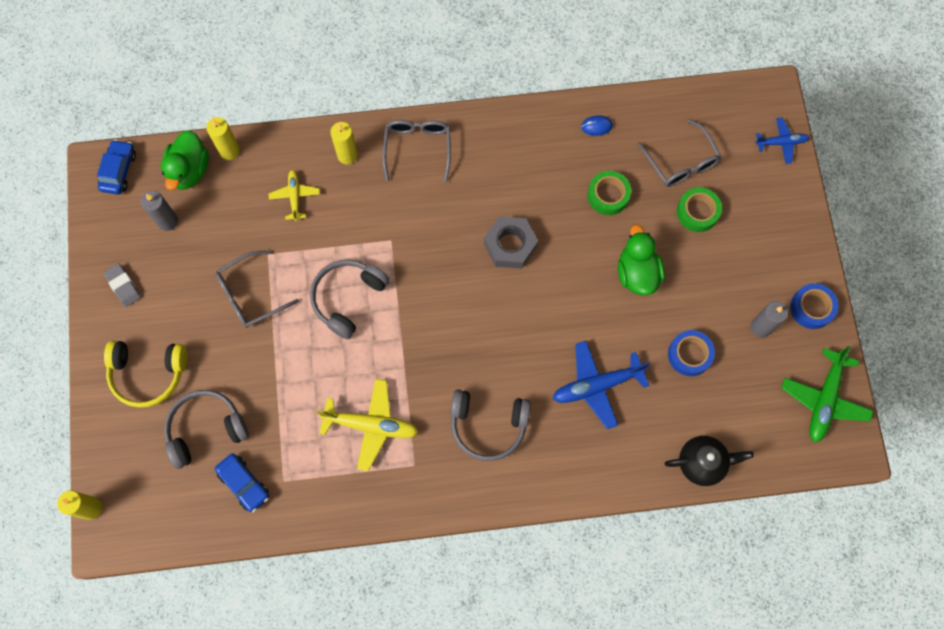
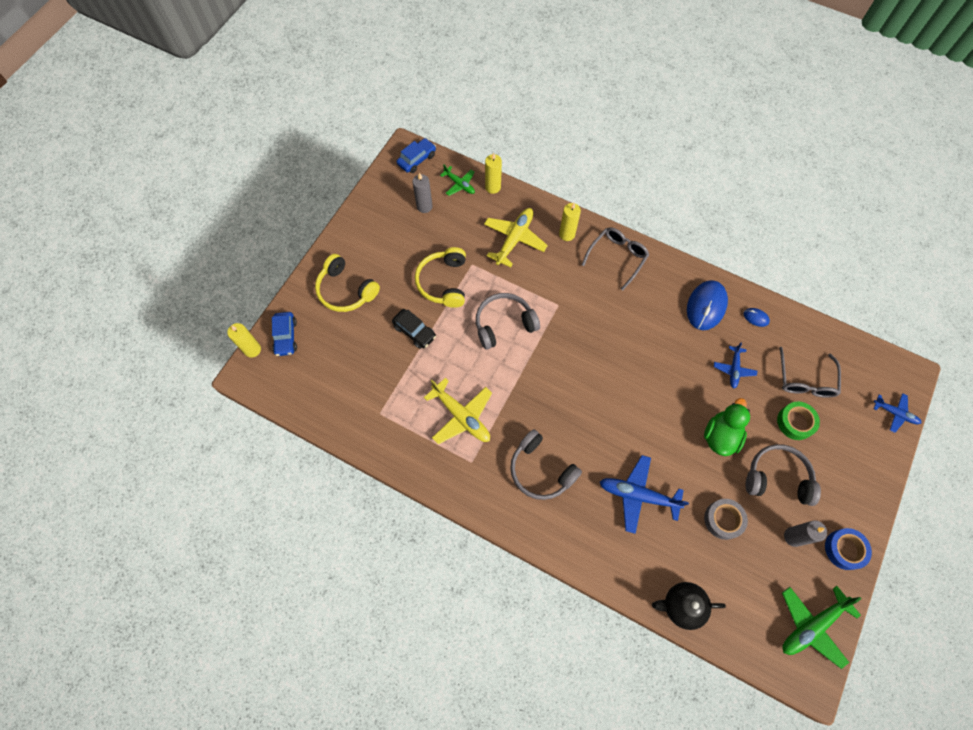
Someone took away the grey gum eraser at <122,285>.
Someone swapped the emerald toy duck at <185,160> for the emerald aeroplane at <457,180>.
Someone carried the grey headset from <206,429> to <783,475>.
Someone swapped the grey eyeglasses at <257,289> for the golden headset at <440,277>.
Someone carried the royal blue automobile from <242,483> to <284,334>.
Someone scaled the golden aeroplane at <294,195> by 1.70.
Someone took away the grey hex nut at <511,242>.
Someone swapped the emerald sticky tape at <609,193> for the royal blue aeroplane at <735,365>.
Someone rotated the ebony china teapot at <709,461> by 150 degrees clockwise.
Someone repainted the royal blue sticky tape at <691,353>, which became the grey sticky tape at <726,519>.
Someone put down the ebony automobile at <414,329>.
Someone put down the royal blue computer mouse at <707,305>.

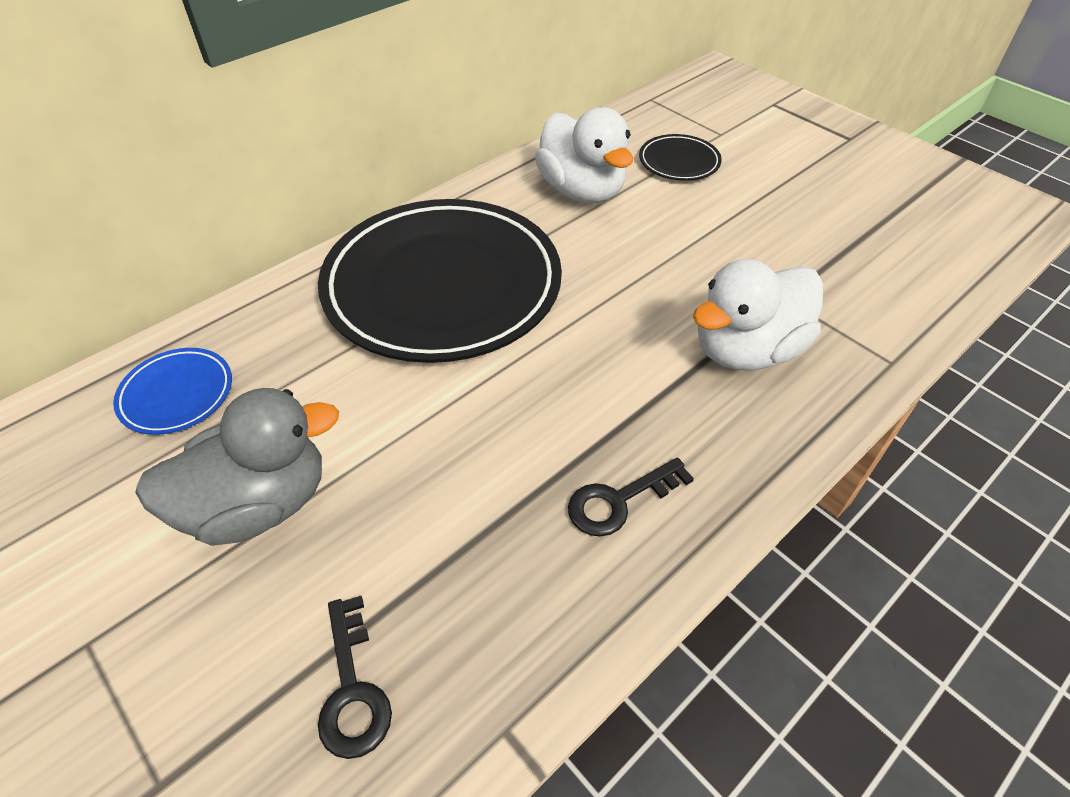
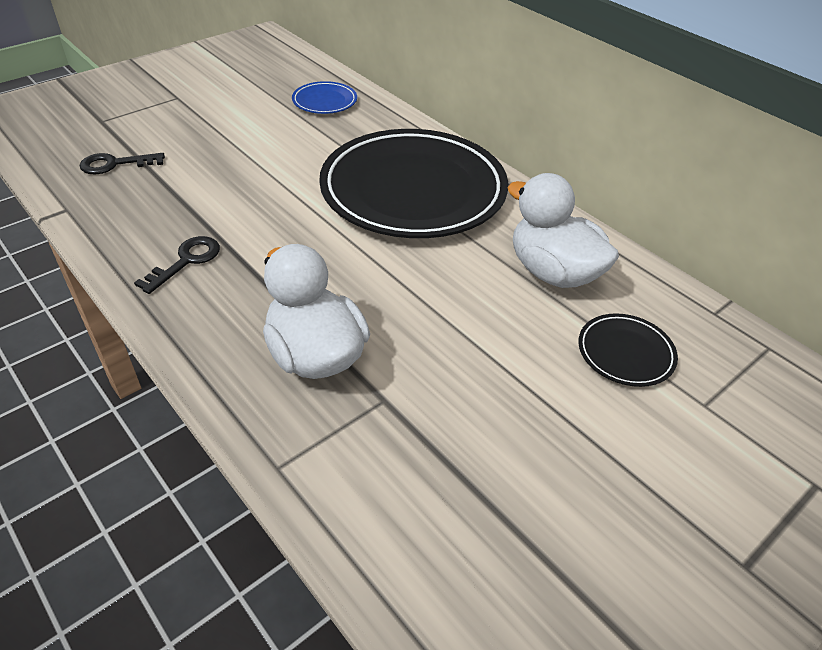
Someone took away the grey toy duck at <237,467>.
Someone rotated the white toy duck at <584,155> by 75 degrees clockwise.
Someone rotated the ebony key at <631,497> by 60 degrees clockwise.

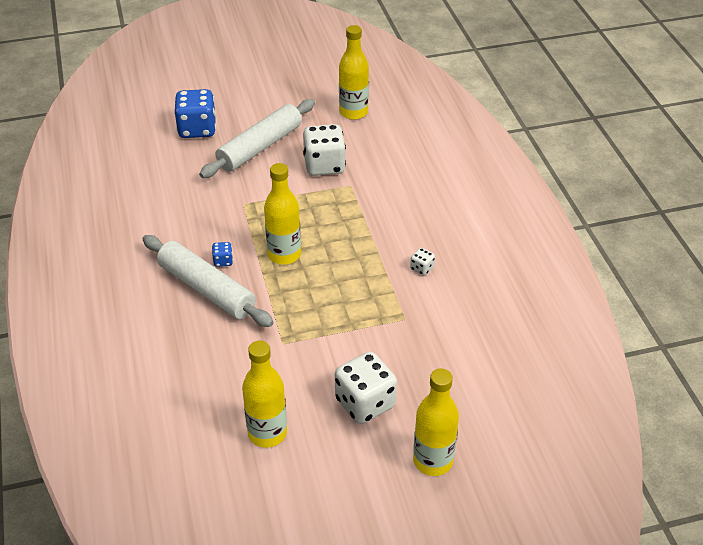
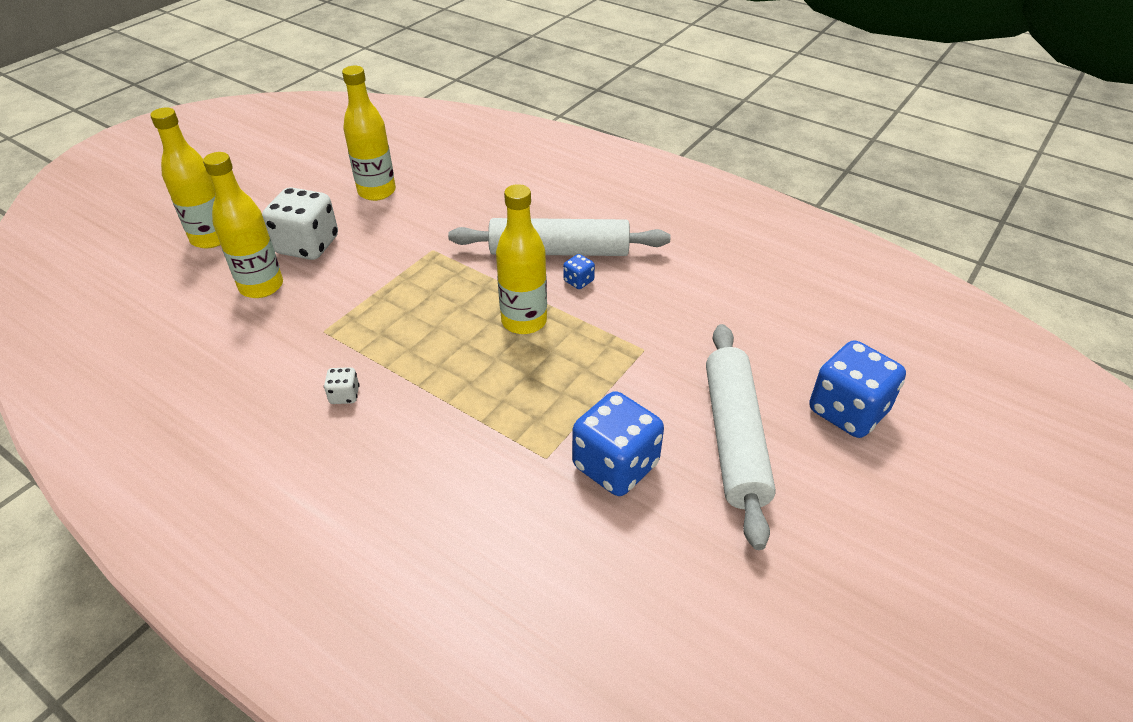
Someone repainted the white die at <324,150>, which became the royal blue die at <618,443>.
Someone carried the golden drink bottle from <354,72> to <243,225>.

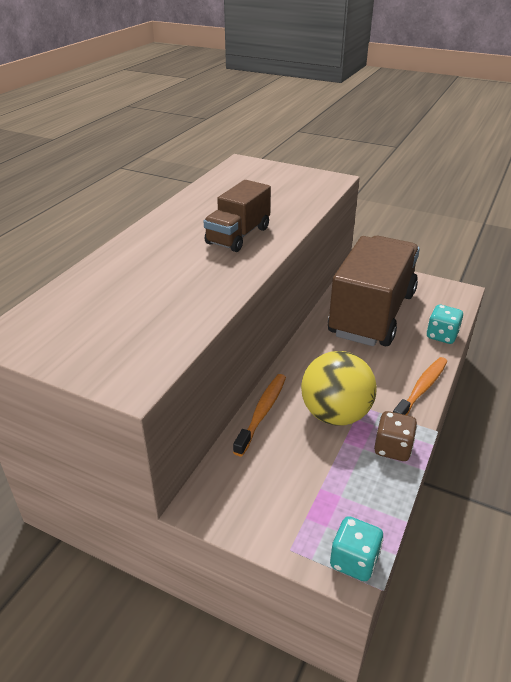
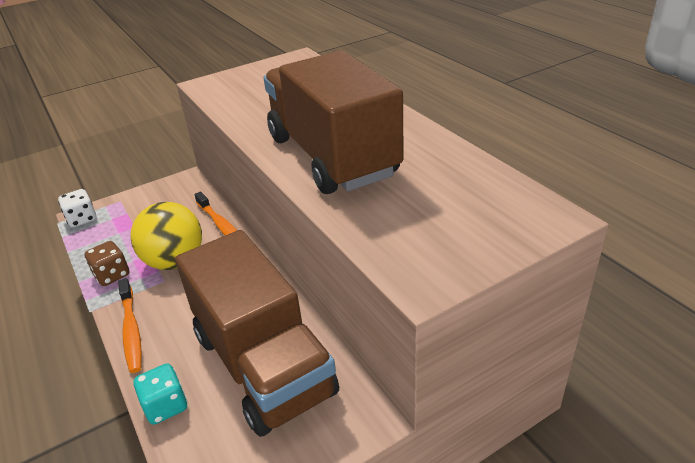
Someone scaled the russet truck at <237,216> by 1.93.
Someone repainted the teal die at <357,548>, which became the white die at <77,208>.

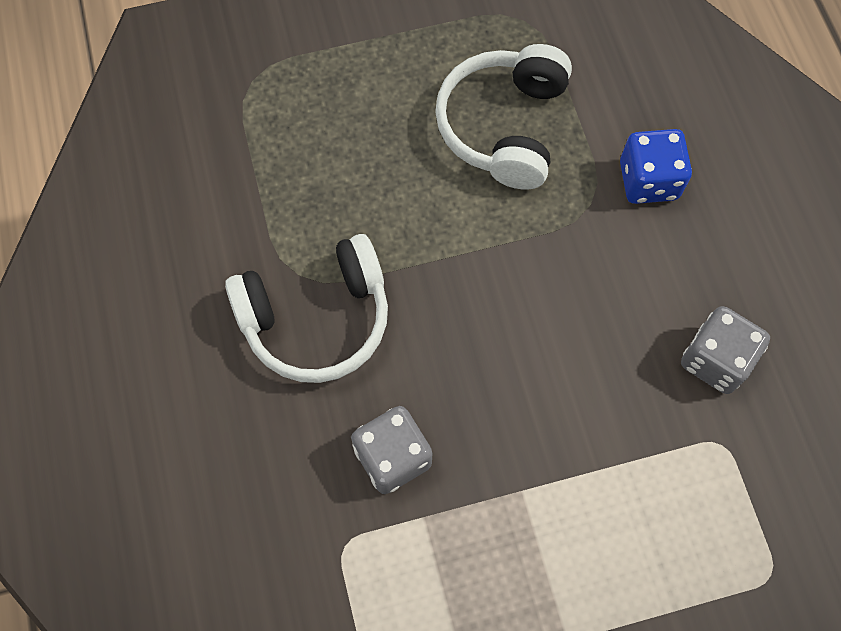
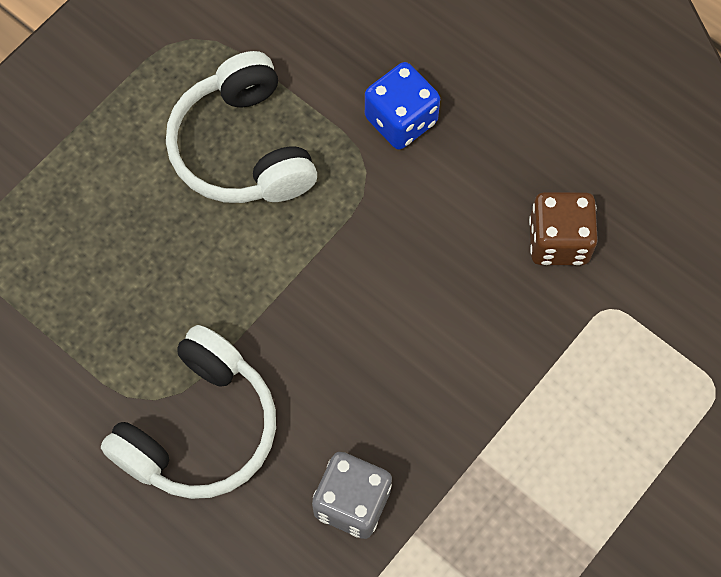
Someone repainted the grey die at <725,350>, which became the russet die at <563,228>.

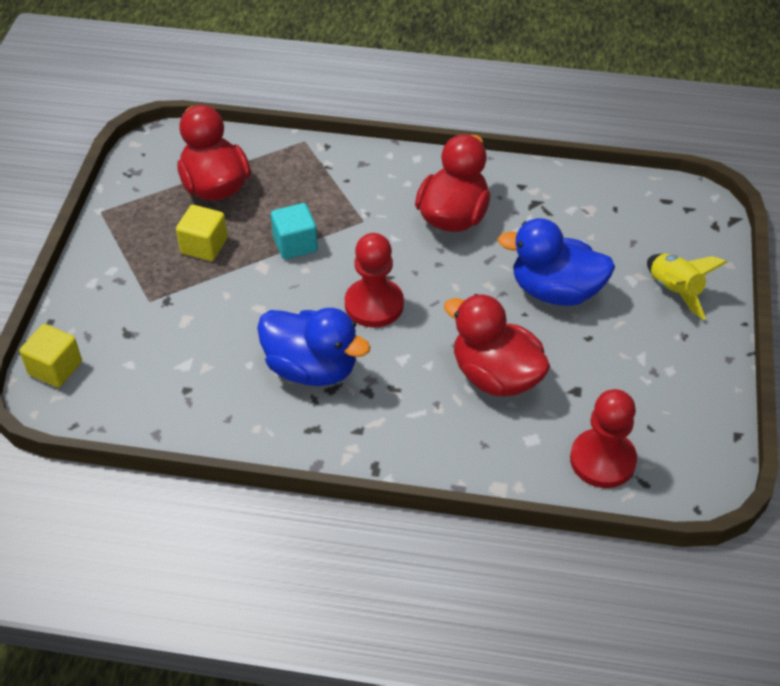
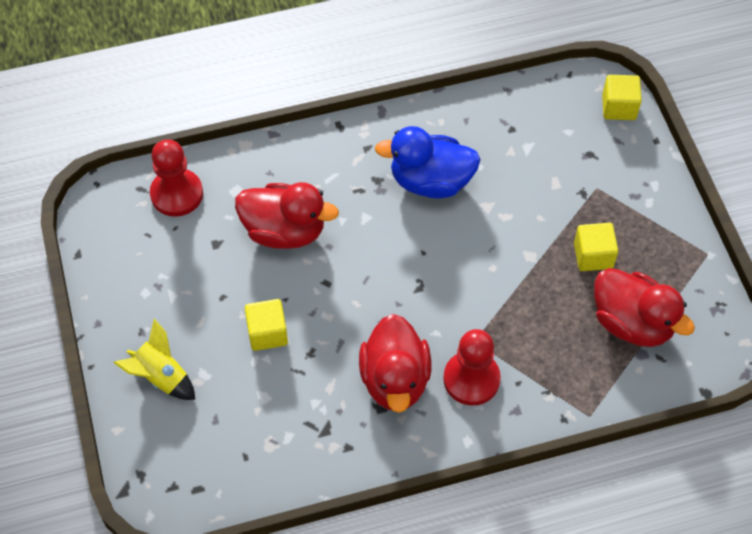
Someone took away the teal solid cube at <294,231>.
Someone carried the red pawn from <374,280> to <472,367>.
Someone swapped the royal blue toy duck at <556,262> for the golden solid cube at <266,325>.

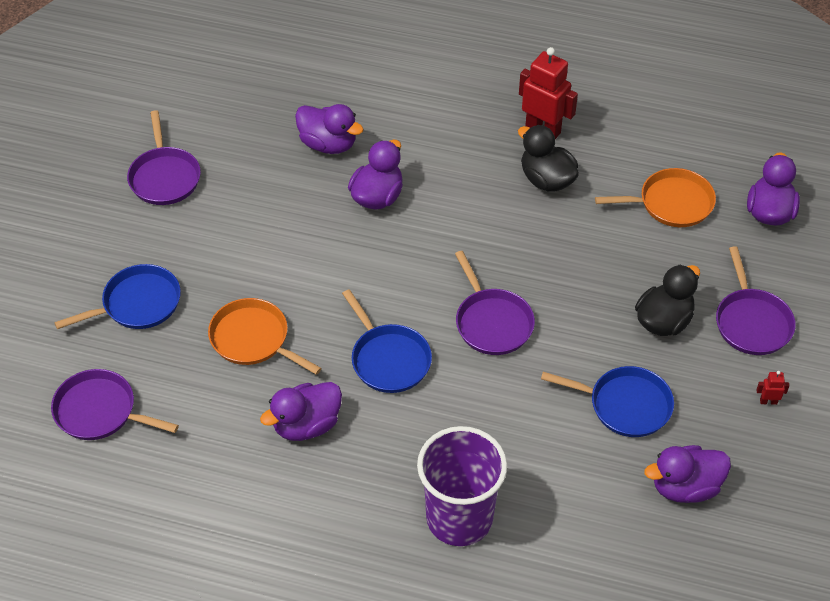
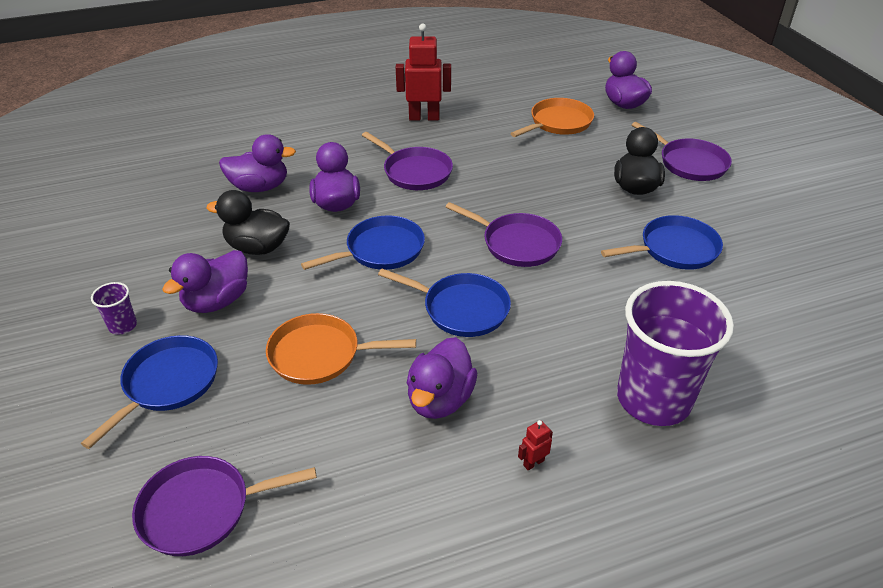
Someone carried the royal purple skillet from <164,157> to <407,161>.
Someone carried the ebony toy duck from <548,158> to <248,222>.
Someone carried the royal purple toy duck from <687,474> to <205,281>.
Someone carried the red robot figure from <772,388> to <535,445>.
Someone put down the royal purple tumbler at <114,308>.
Someone put down the royal blue skillet at <363,242>.

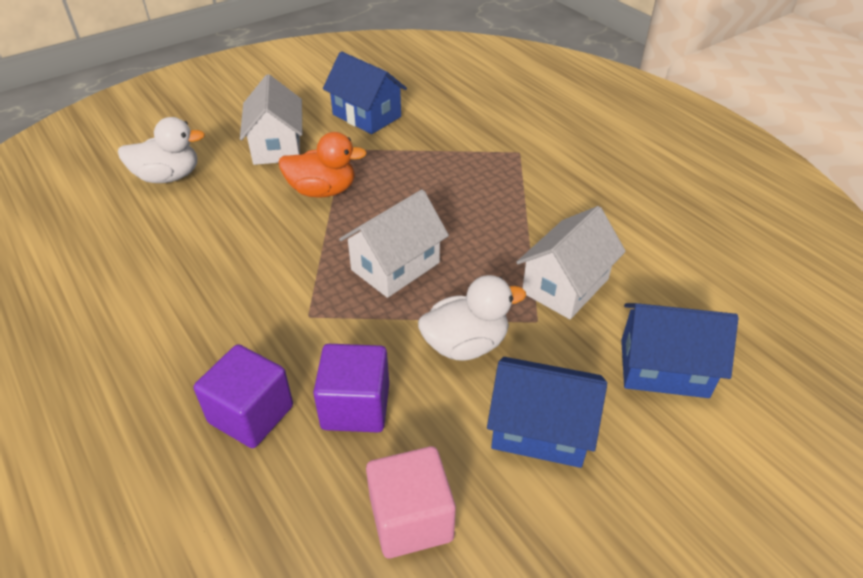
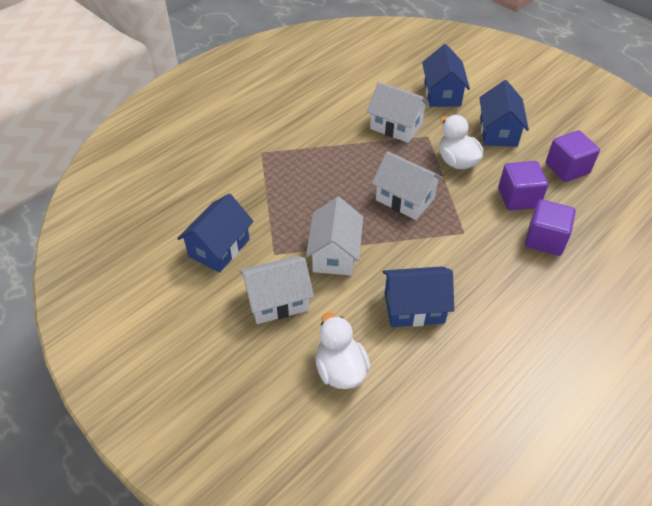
Someone swapped the bright orange toy duck at <322,165> for the white toy house at <334,236>.
Someone repainted the rose-pink solid cube at <411,502>, which became the royal purple solid cube at <573,156>.
Someone put down the royal blue toy house at <418,296>.

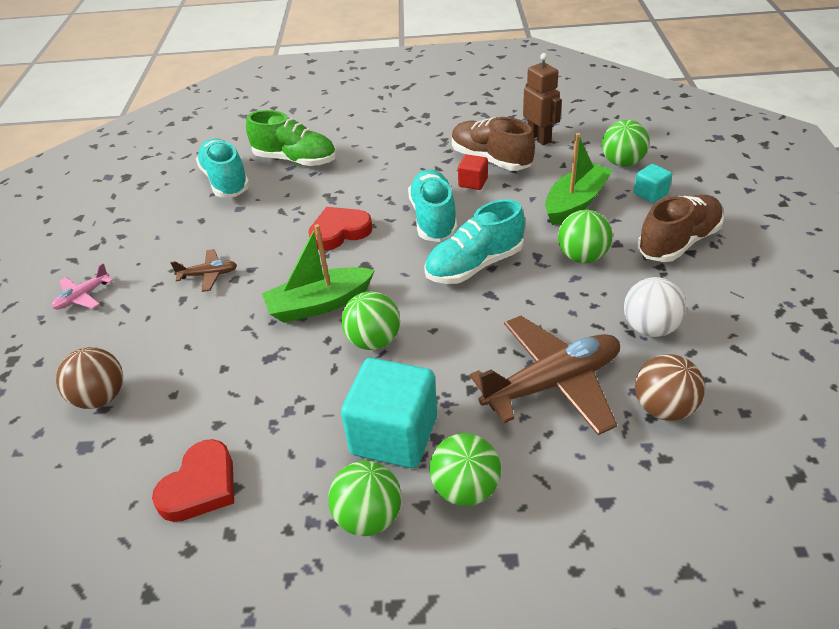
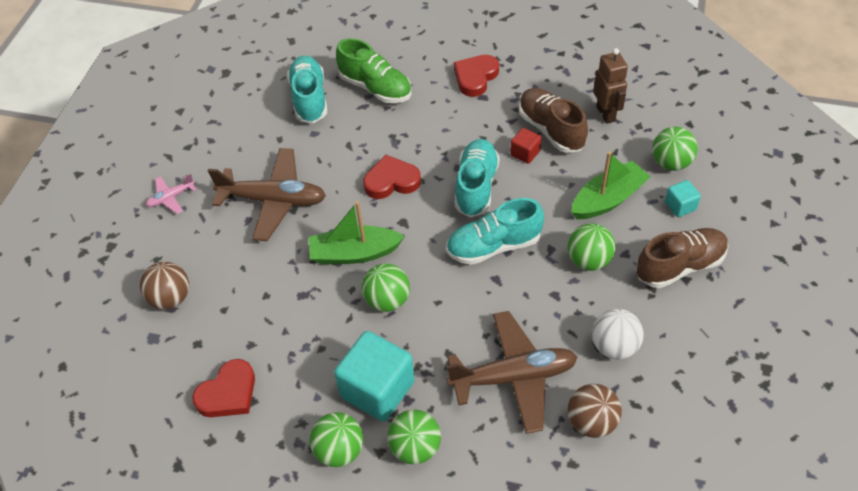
Someone scaled the russet aeroplane at <203,270> by 2.15.
Someone put down the red love heart at <476,76>.

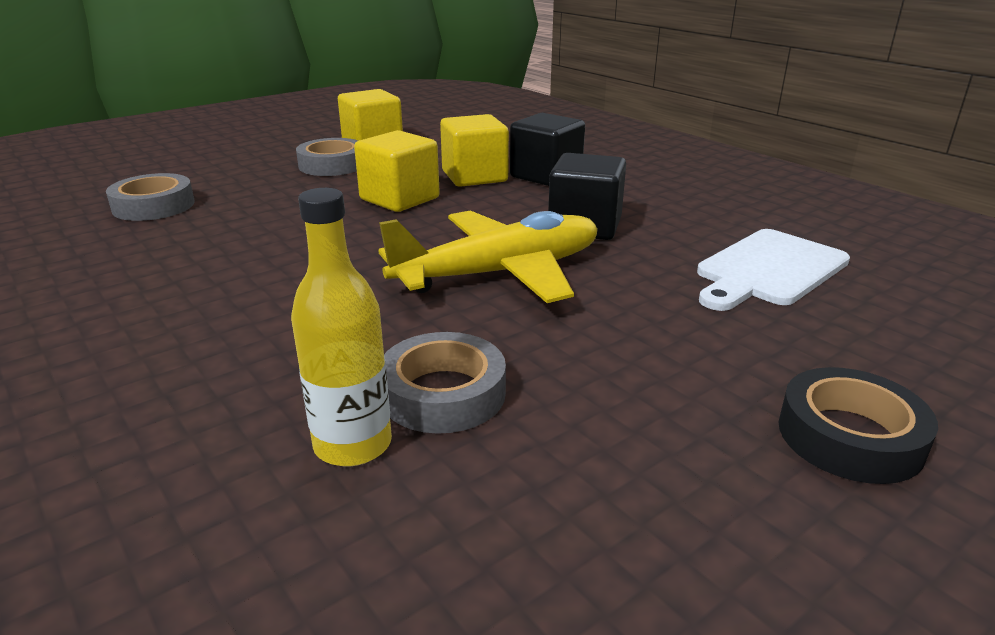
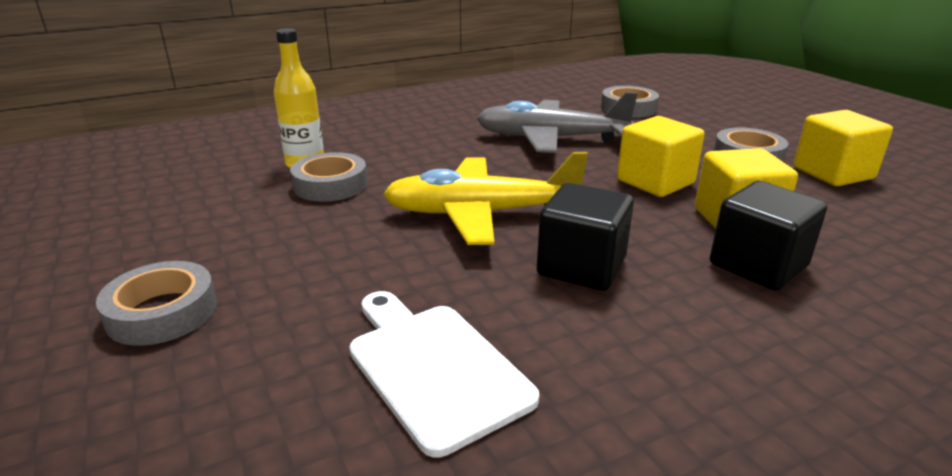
Someone rotated the golden aeroplane at <488,257> by 105 degrees clockwise.
Someone repainted the ebony sticky tape at <858,425>, which became the grey sticky tape at <156,303>.
Someone put down the grey aeroplane at <557,122>.

